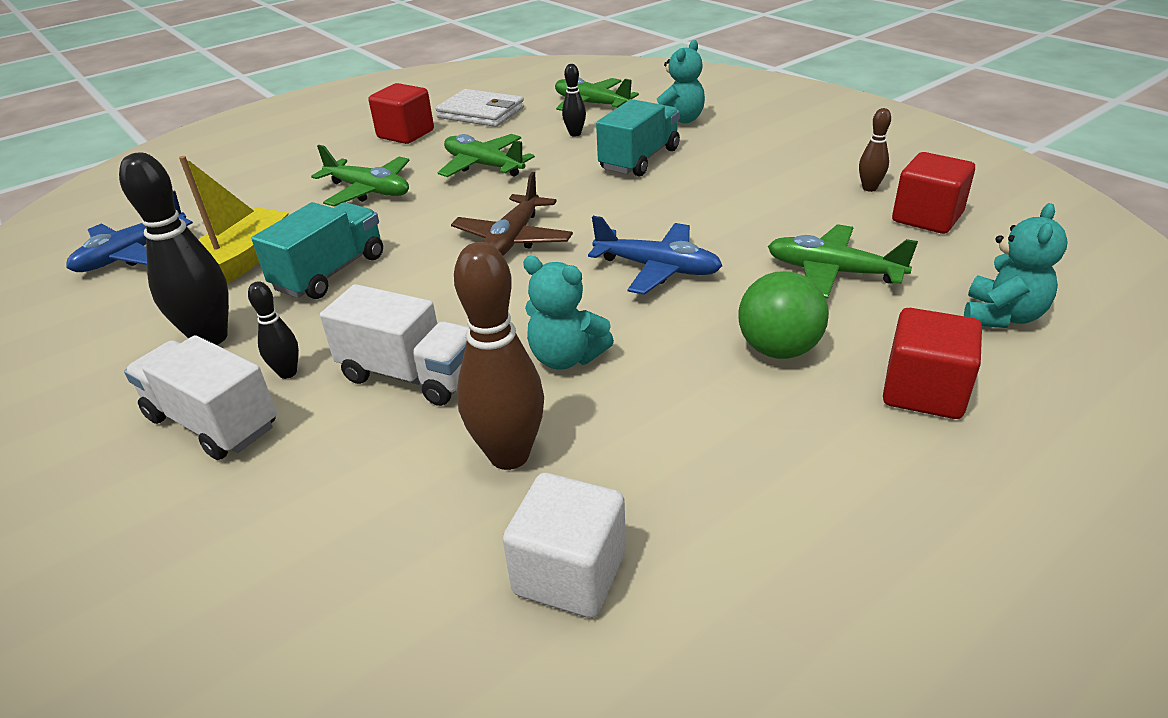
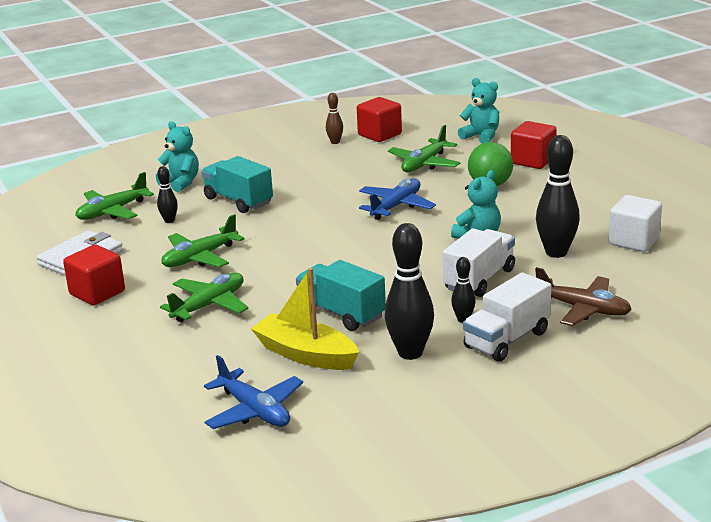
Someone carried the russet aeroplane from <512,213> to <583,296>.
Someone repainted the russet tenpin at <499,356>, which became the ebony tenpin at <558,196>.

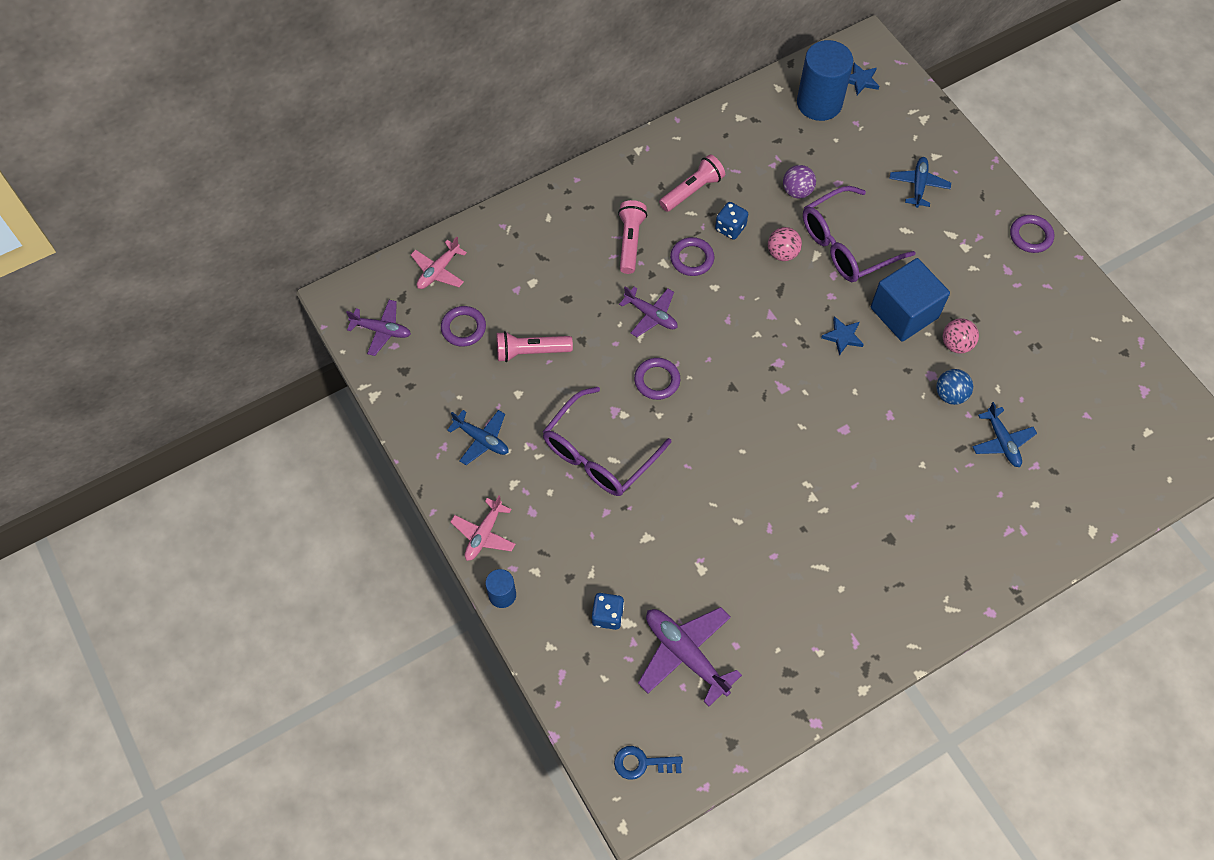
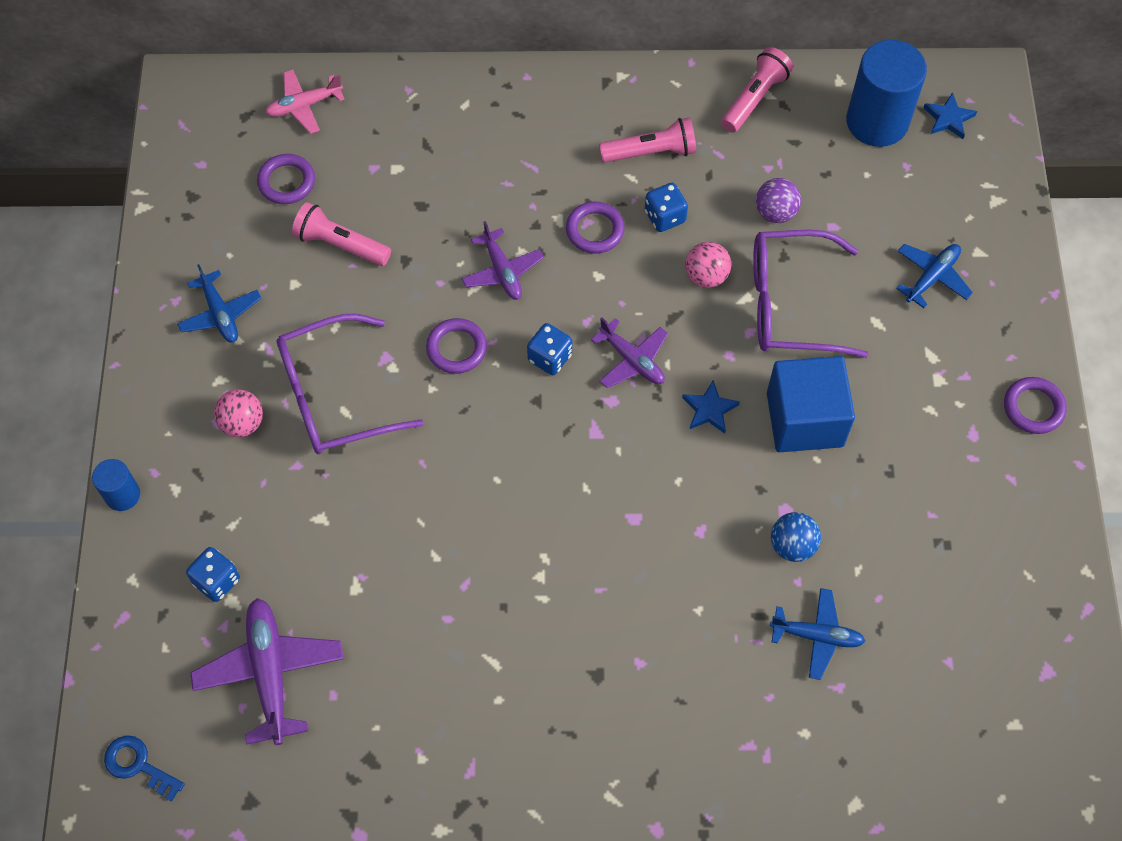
Someone carried the royal purple aeroplane from <378,328> to <629,352>.
Someone took away the rose-pink aeroplane at <483,528>.
Someone carried the rose-pink flashlight from <632,237> to <757,90>.
Someone carried the rose-pink sphere from <961,335> to <238,413>.
Someone rotated the royal blue aeroplane at <1004,434> by 90 degrees counterclockwise.
Someone put down the royal blue die at <549,349>.

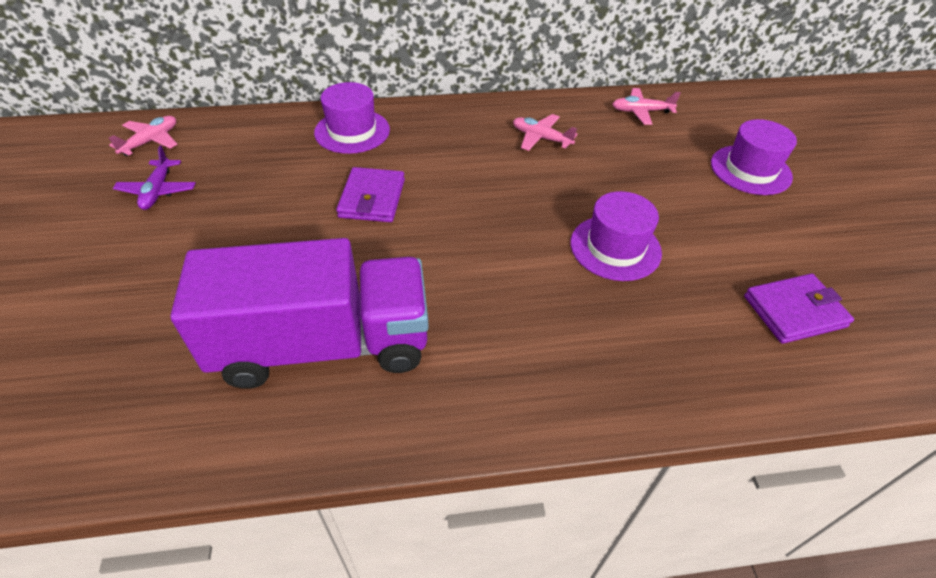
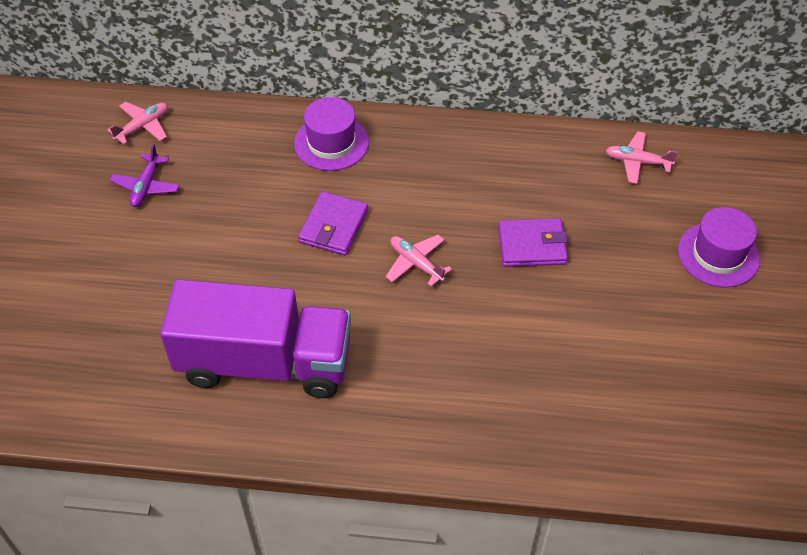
Someone carried the rose-pink aeroplane from <545,132> to <419,261>.
Someone took away the royal purple top hat at <616,236>.
Someone carried the royal purple wallet from <799,309> to <533,242>.

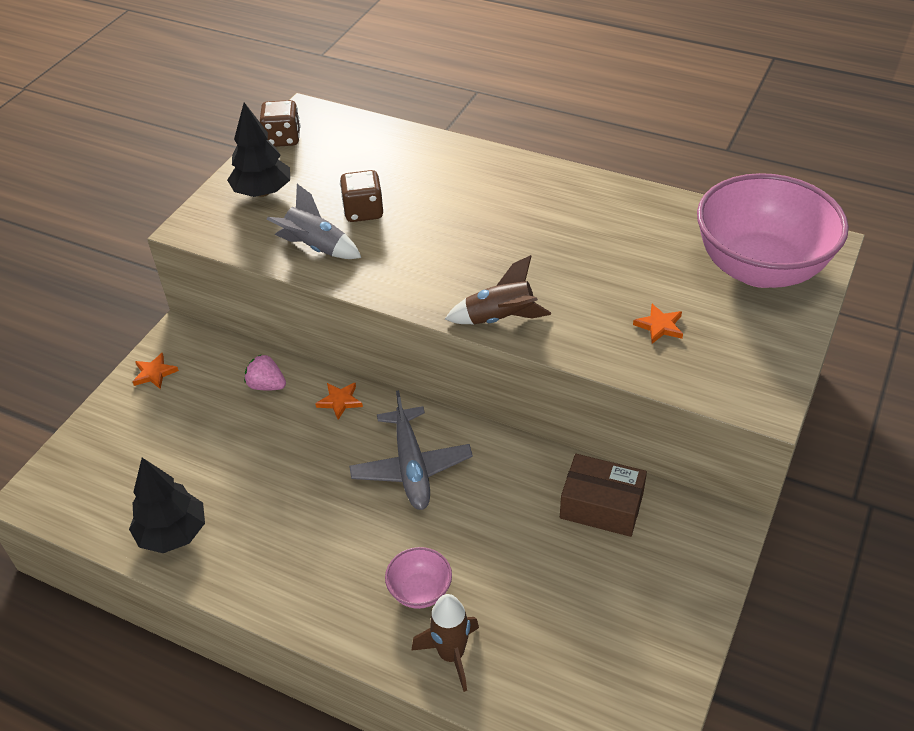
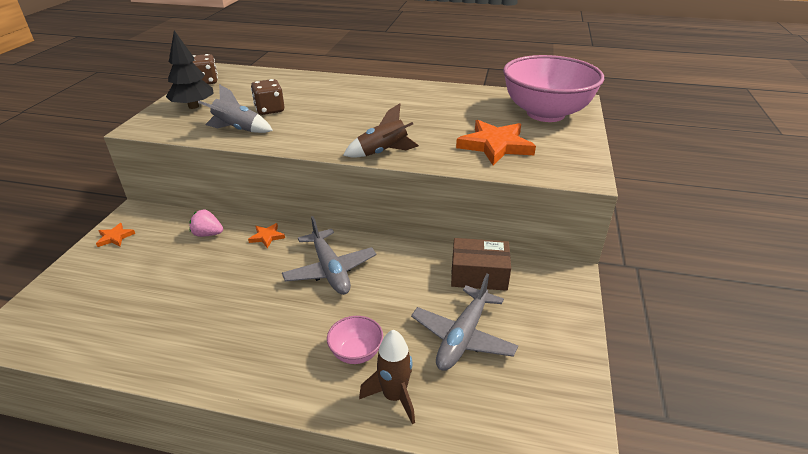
Someone took away the ebony fir tree at <167,505>.
Someone scaled the bright orange five-pointed star at <658,324> by 2.13.
Someone put down the grey aeroplane at <464,322>.

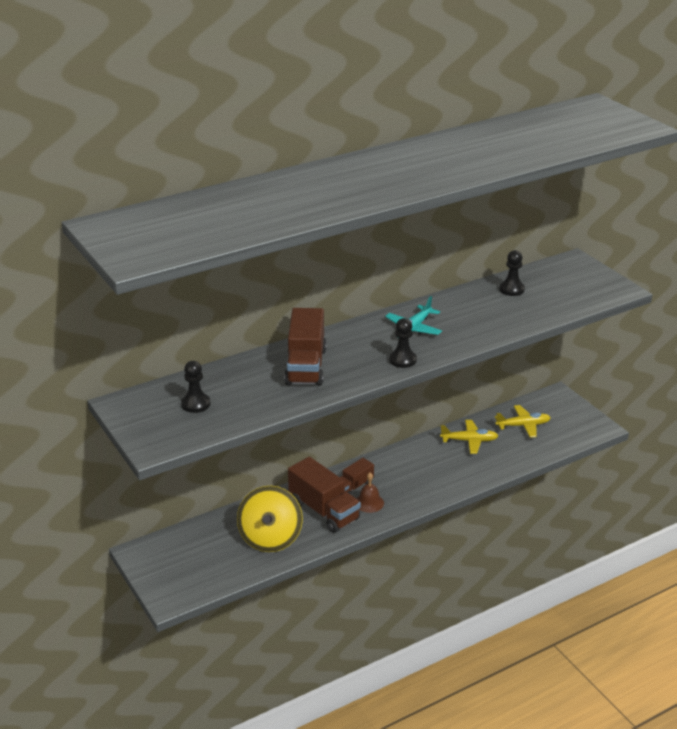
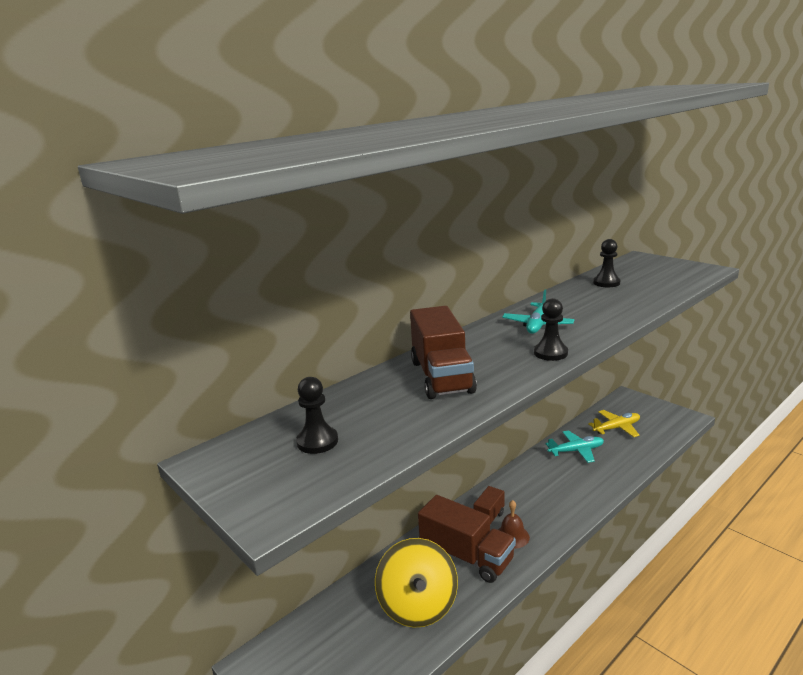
Someone repainted the golden aeroplane at <469,437>, which became the teal aeroplane at <575,446>.

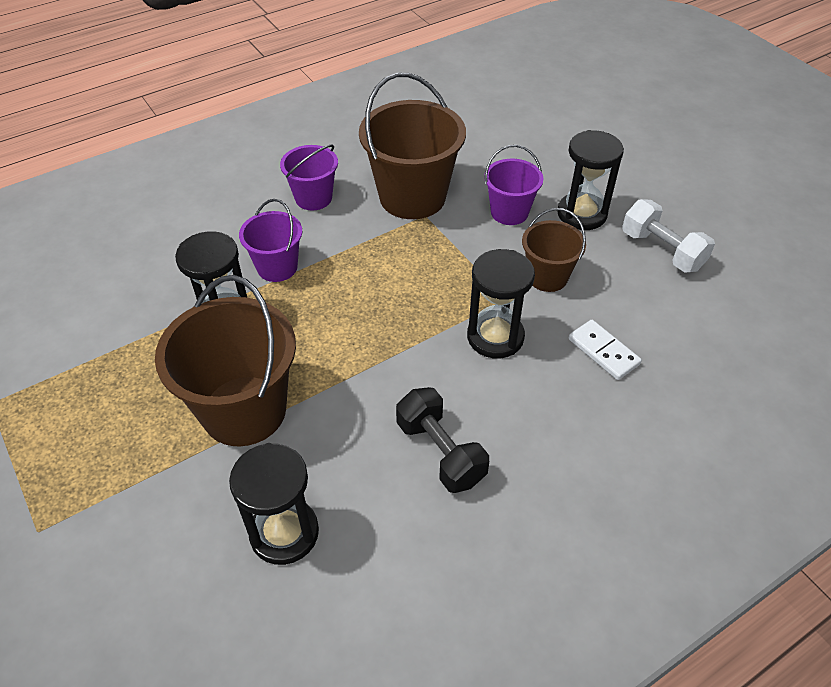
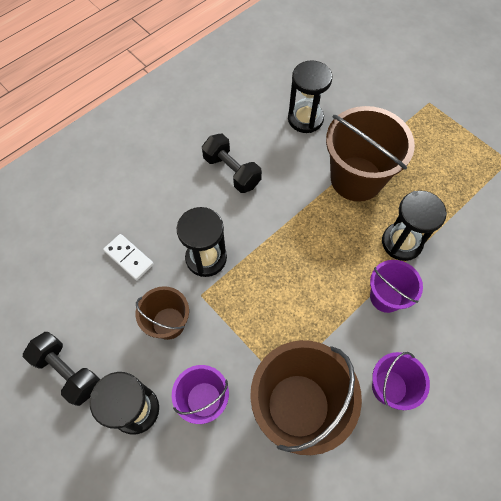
Someone repainted the white hand weight at <668,235>, which became the ebony hand weight at <61,369>.

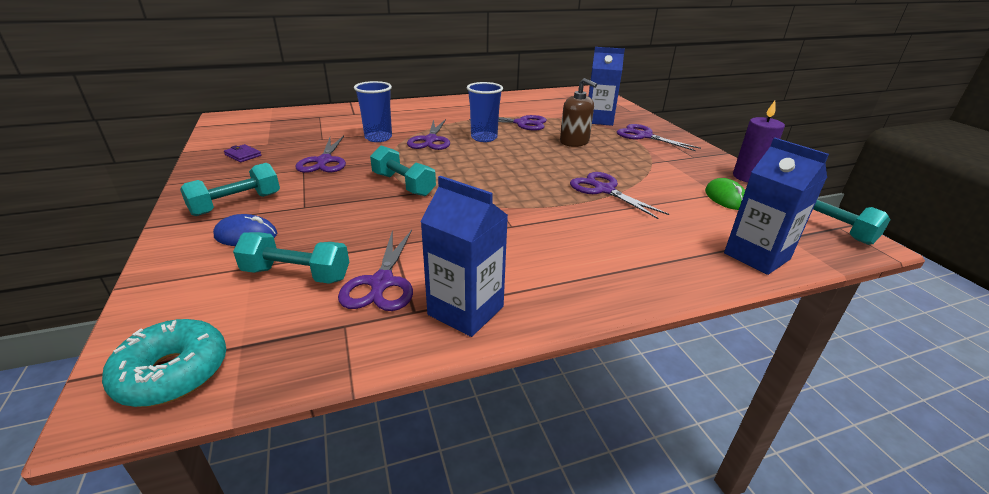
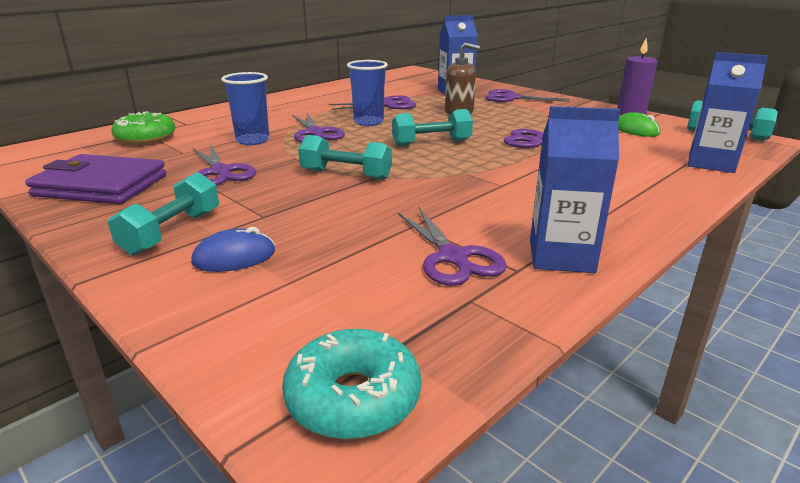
Someone scaled the royal purple wallet at <242,153> by 2.48.
Someone carried the teal hand weight from <291,258> to <432,127>.
Someone put down the emerald donut at <143,128>.

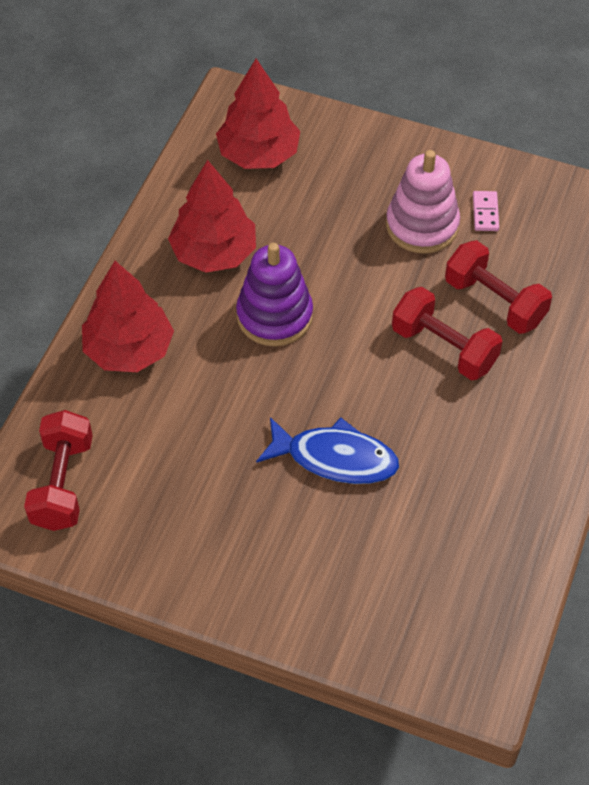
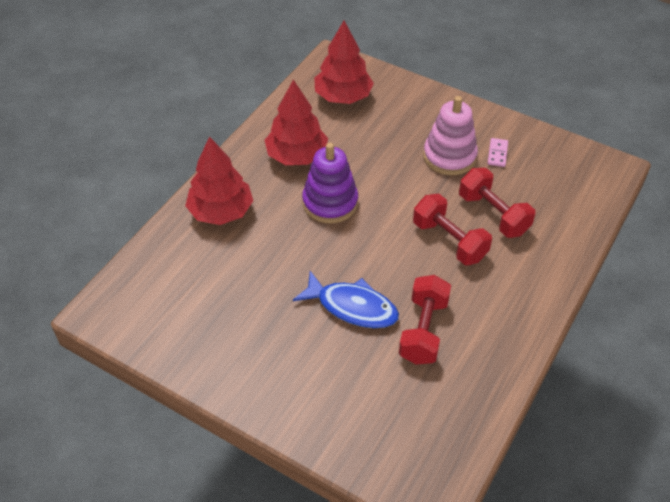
Someone carried the red hand weight from <58,470> to <425,320>.

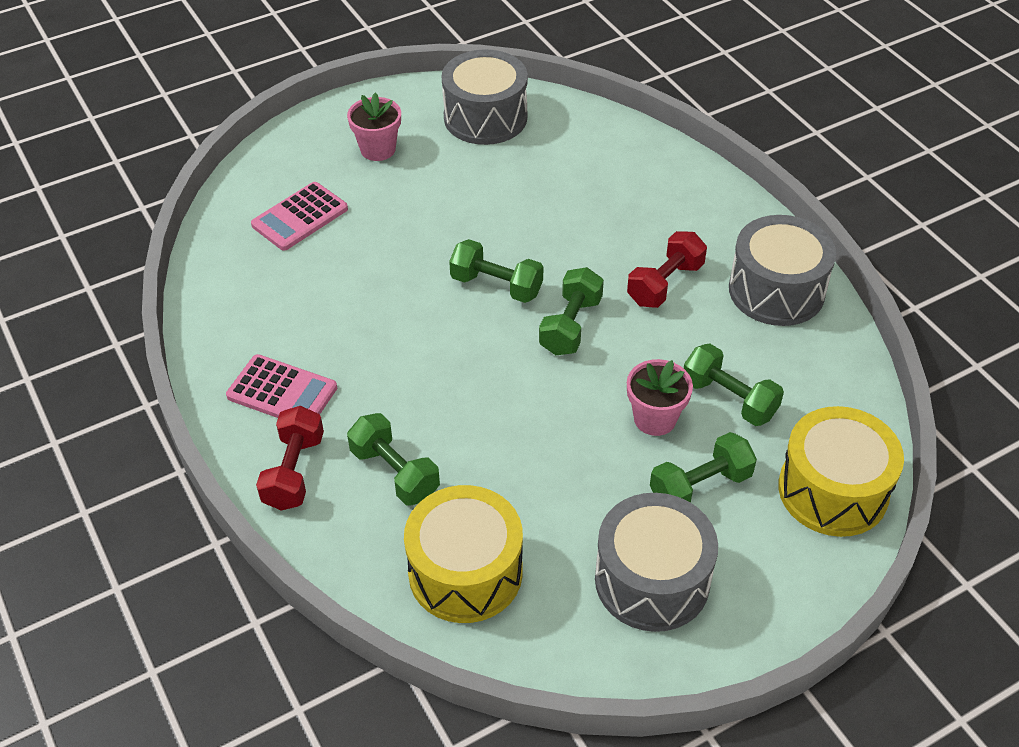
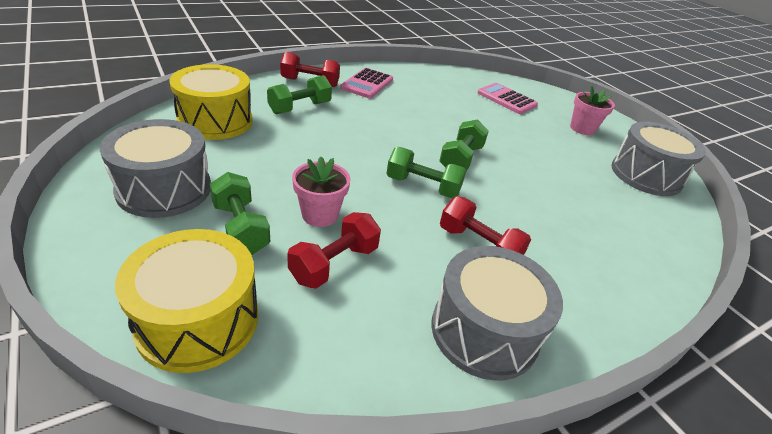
Someone repainted the emerald hand weight at <734,385>, which became the red hand weight at <334,250>.

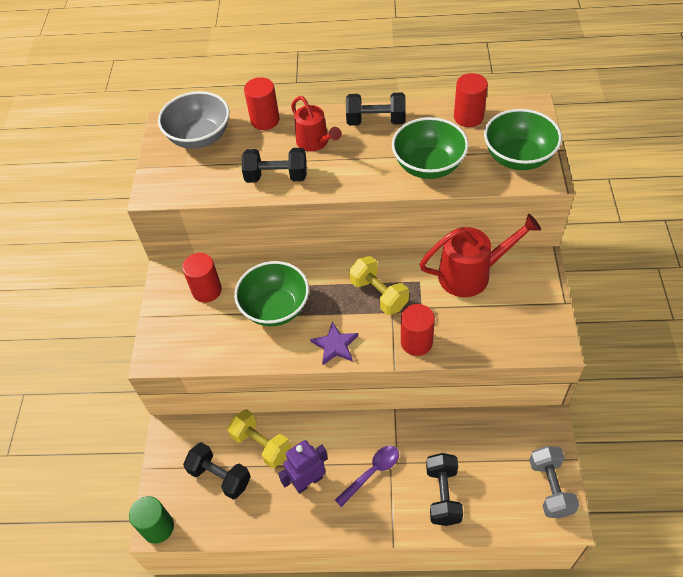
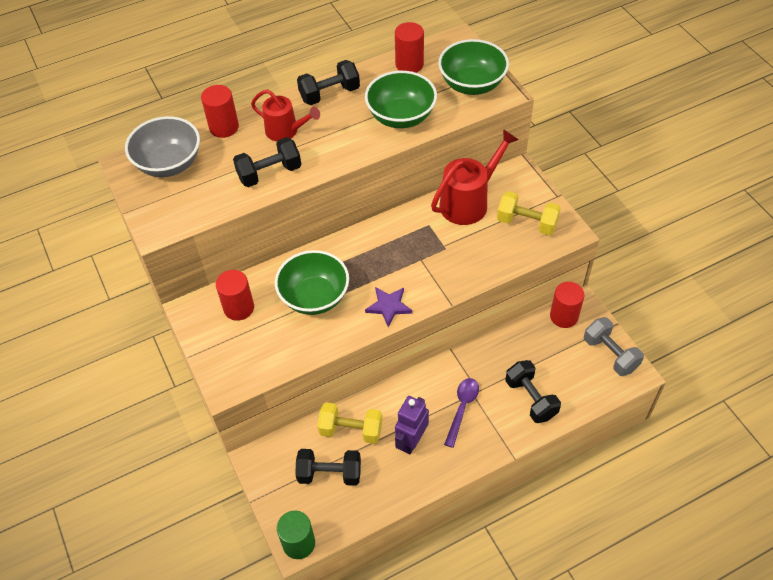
Someone carried the golden hand weight from <379,285> to <529,213>.
Someone carried the red cylinder from <418,330> to <567,305>.

